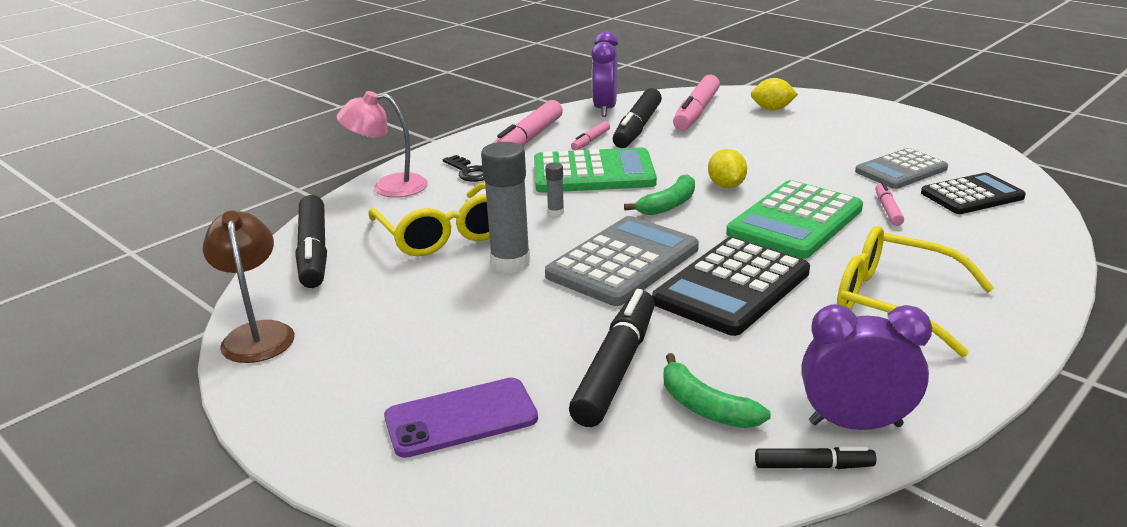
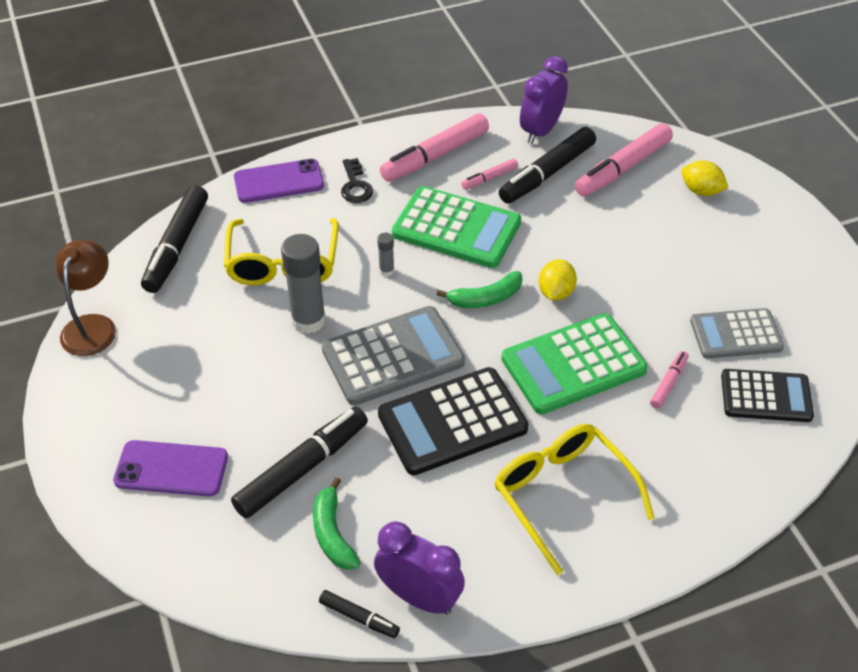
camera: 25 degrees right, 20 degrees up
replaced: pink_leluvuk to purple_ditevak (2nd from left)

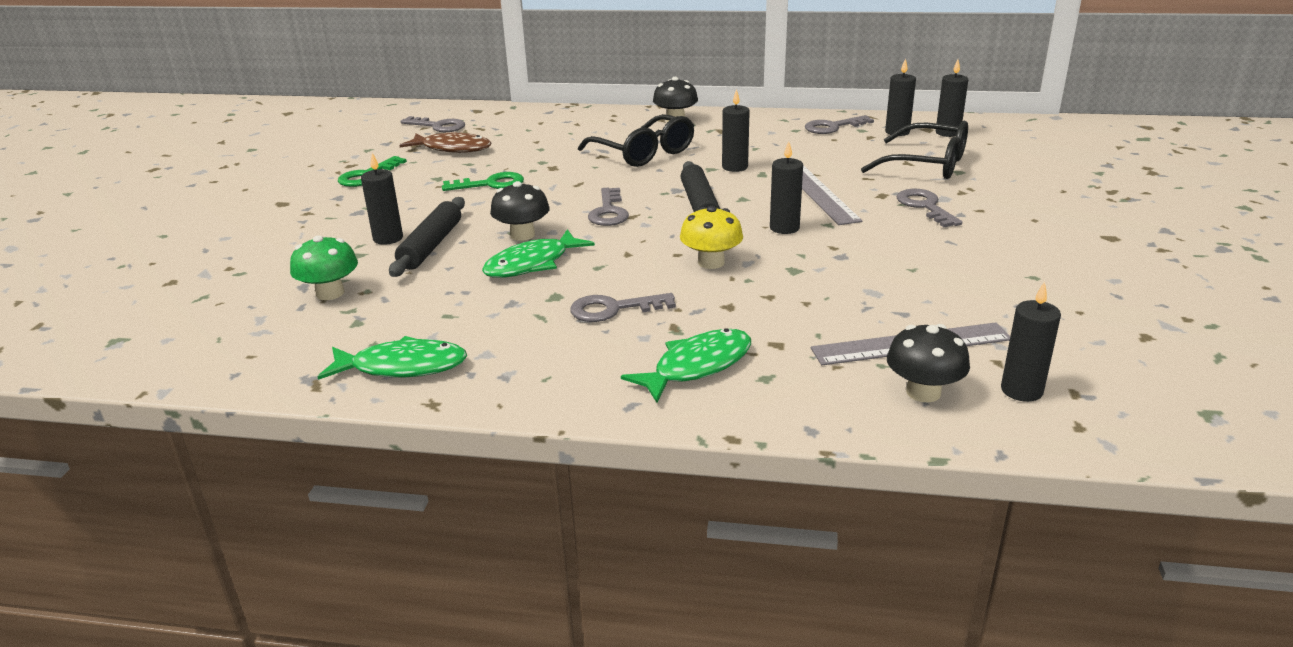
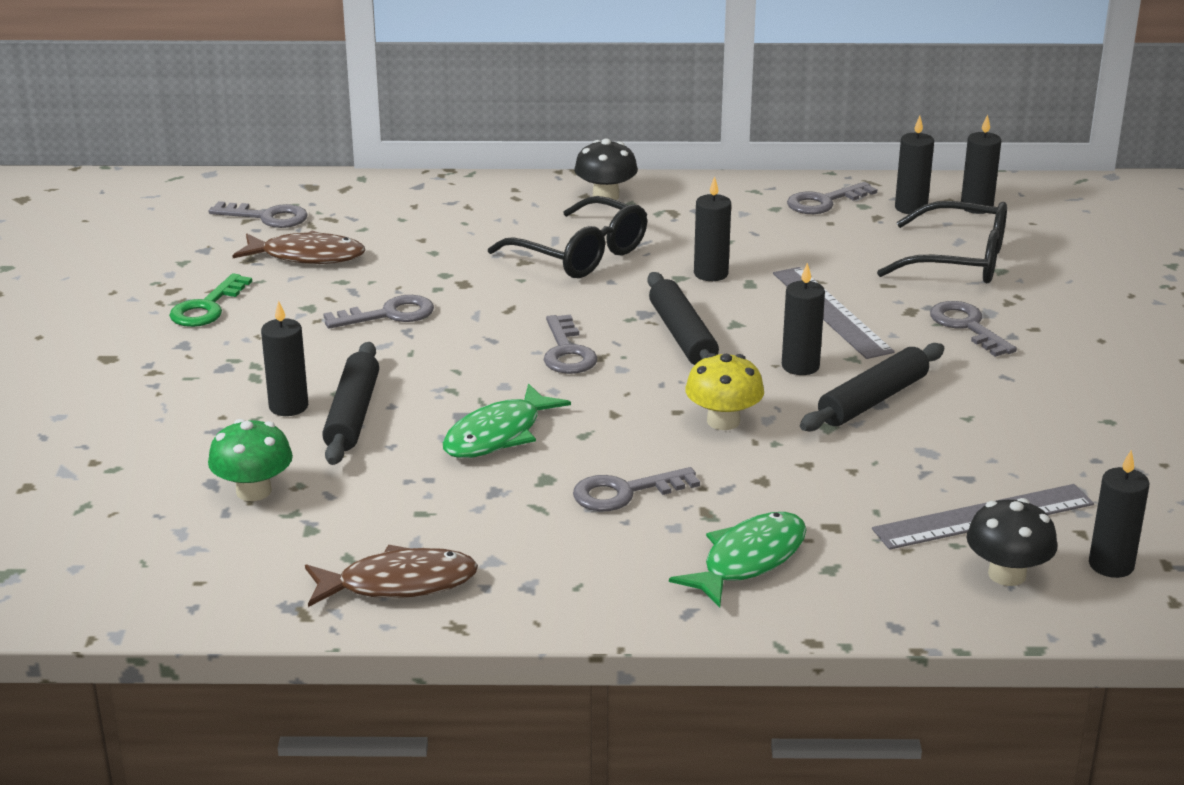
camera: 10 degrees left, 0 degrees up
removed: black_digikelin (1st from left)
added: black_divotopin (3rd from left)
recoloured: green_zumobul (1st from left) to brown_zumobul (2nd from left); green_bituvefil (2nd from left) to grey_bituvefil (2nd from left)

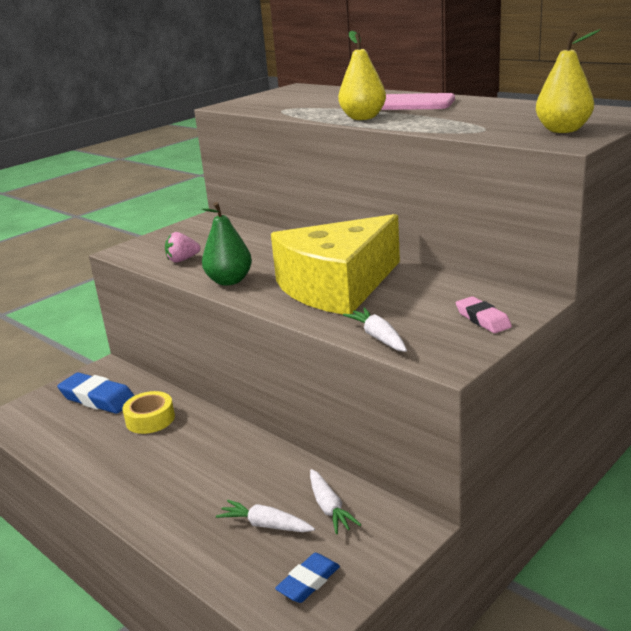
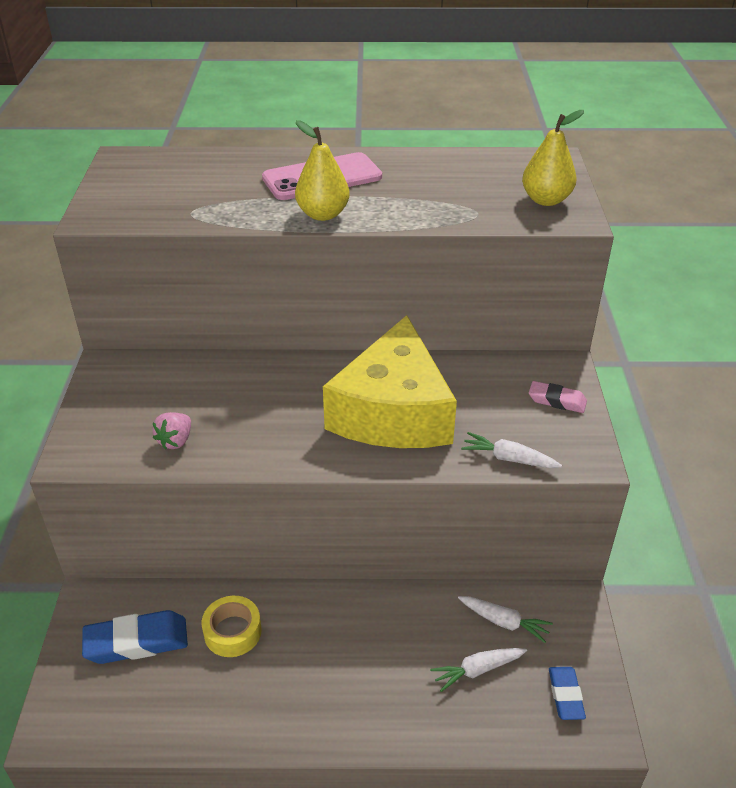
camera: 45 degrees left, 15 degrees up
removed: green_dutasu

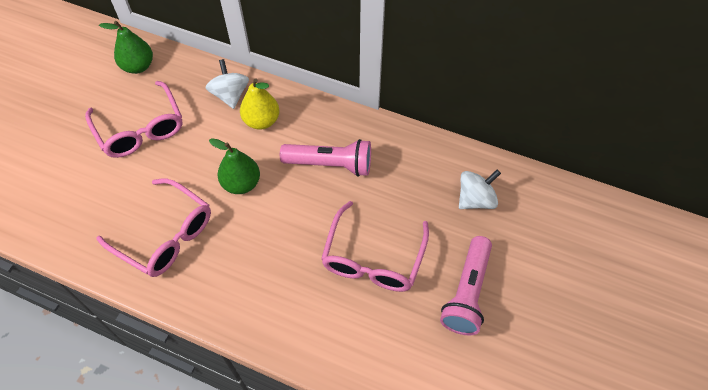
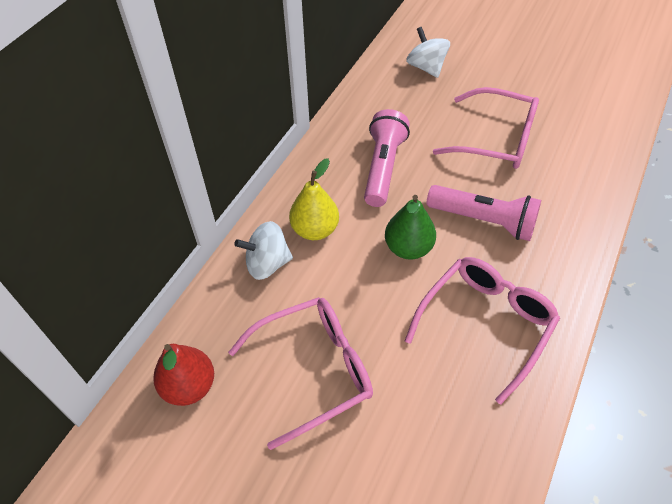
camera: 85 degrees left, 5 degrees down
moved: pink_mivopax (2nd from left)
recoloured: green_dutasu (1st from left) to red_dutasu

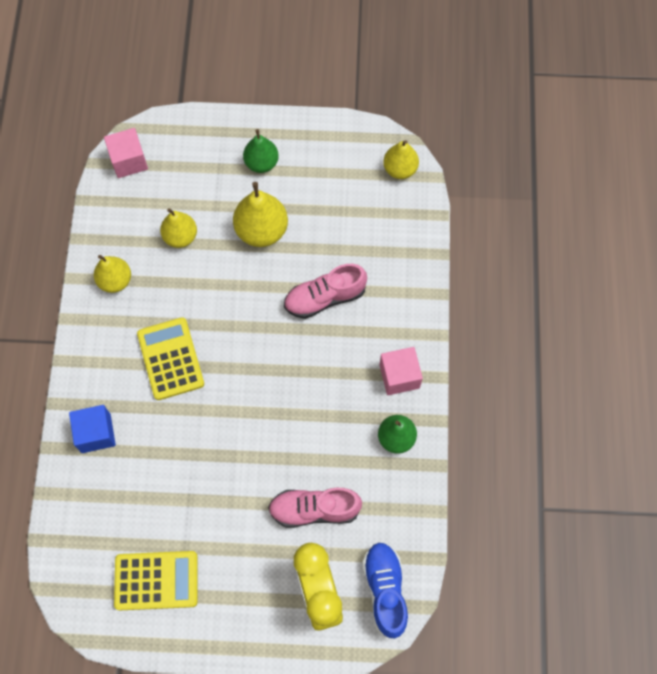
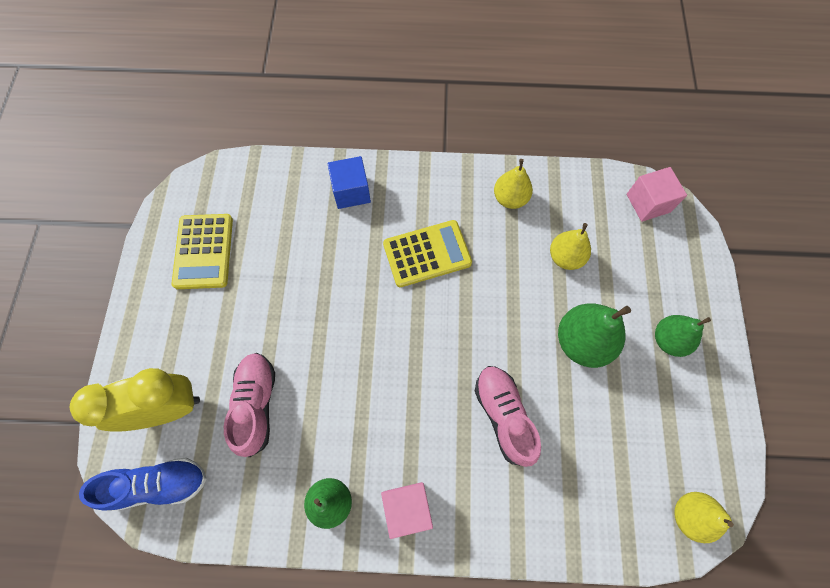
camera: 90 degrees right, 0 degrees up
recoloured: yellow_dutasu (3rd from left) to green_dutasu (2nd from left)

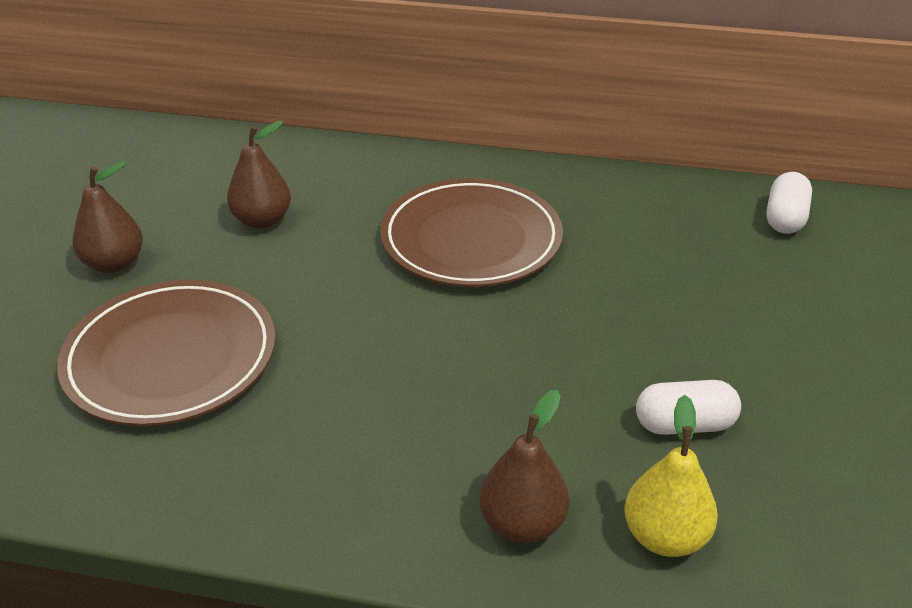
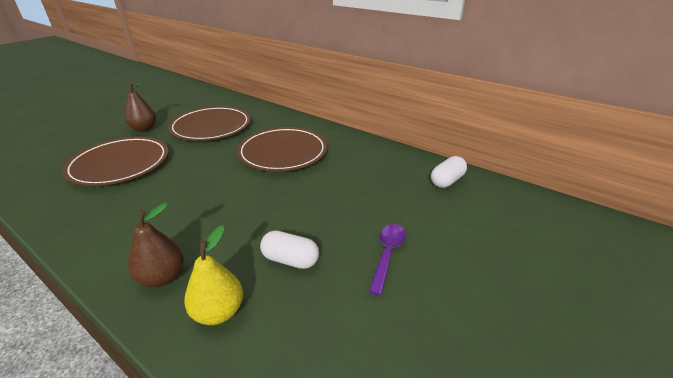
camera: 25 degrees right, 5 degrees down
added: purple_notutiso
replaced: brown_dutasu (2nd from left) to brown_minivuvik (2nd from left)

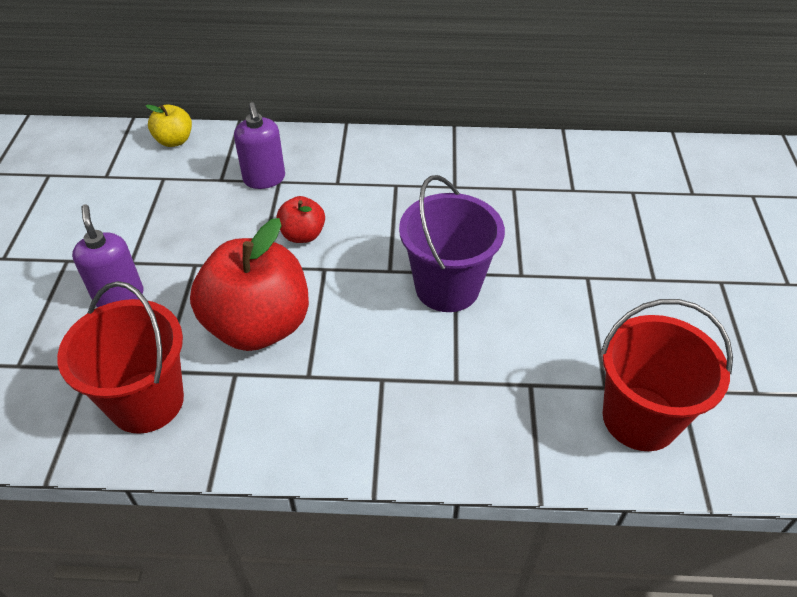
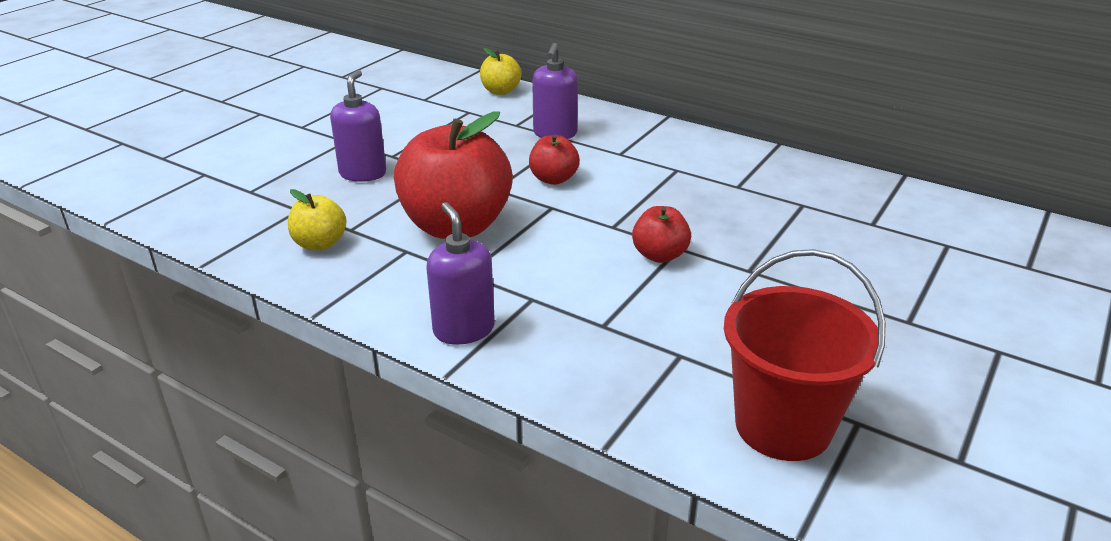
camera: 30 degrees right, 15 degrees down
added: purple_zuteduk (2nd from left)
replaced: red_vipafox (1st from left) to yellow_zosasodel (1st from left); purple_vipafox to red_zosasodel (3rd from left)

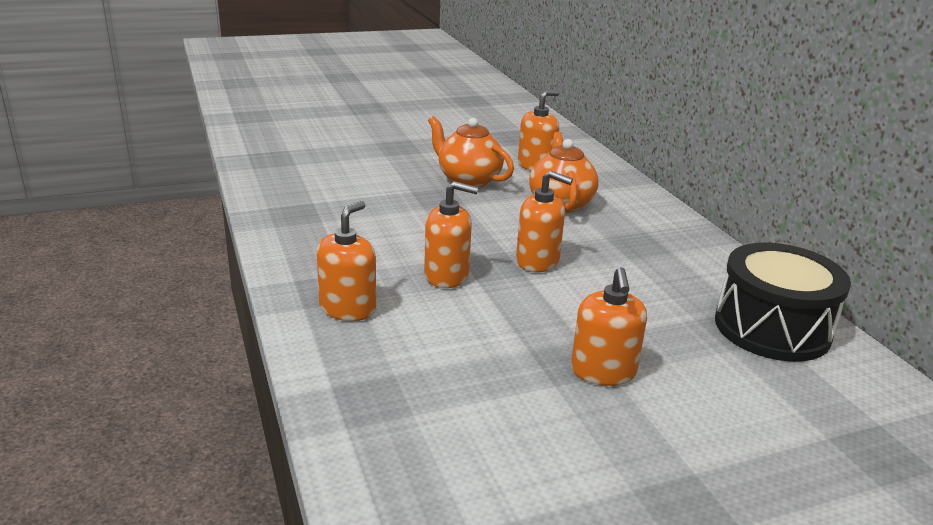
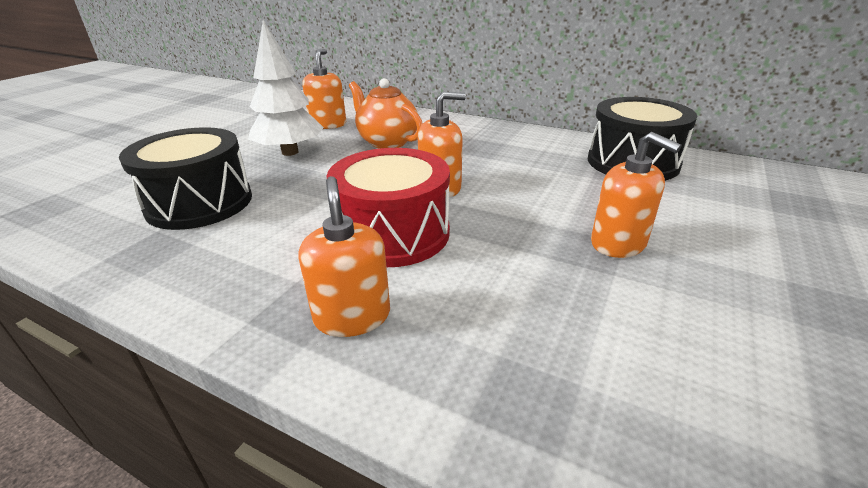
camera: 40 degrees left, 5 degrees up
added: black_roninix (1st from left)
replaced: orange_zuteduk (2nd from left) to red_roninix; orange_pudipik (1st from left) to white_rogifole

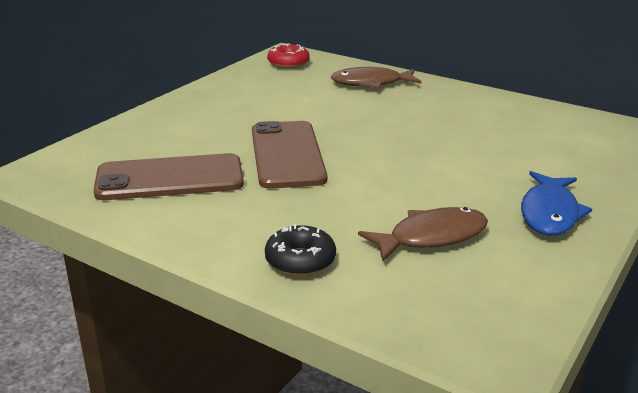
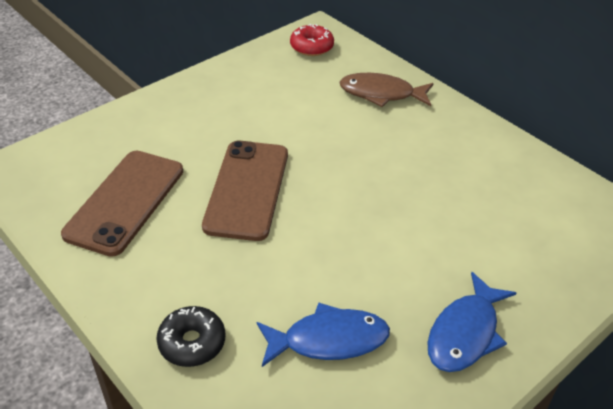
camera: 15 degrees right, 15 degrees up
recoloured: brown_zumobul (2nd from left) to blue_zumobul (1st from left)
turned: brown_ditevak (1st from left) 75 degrees counterclockwise

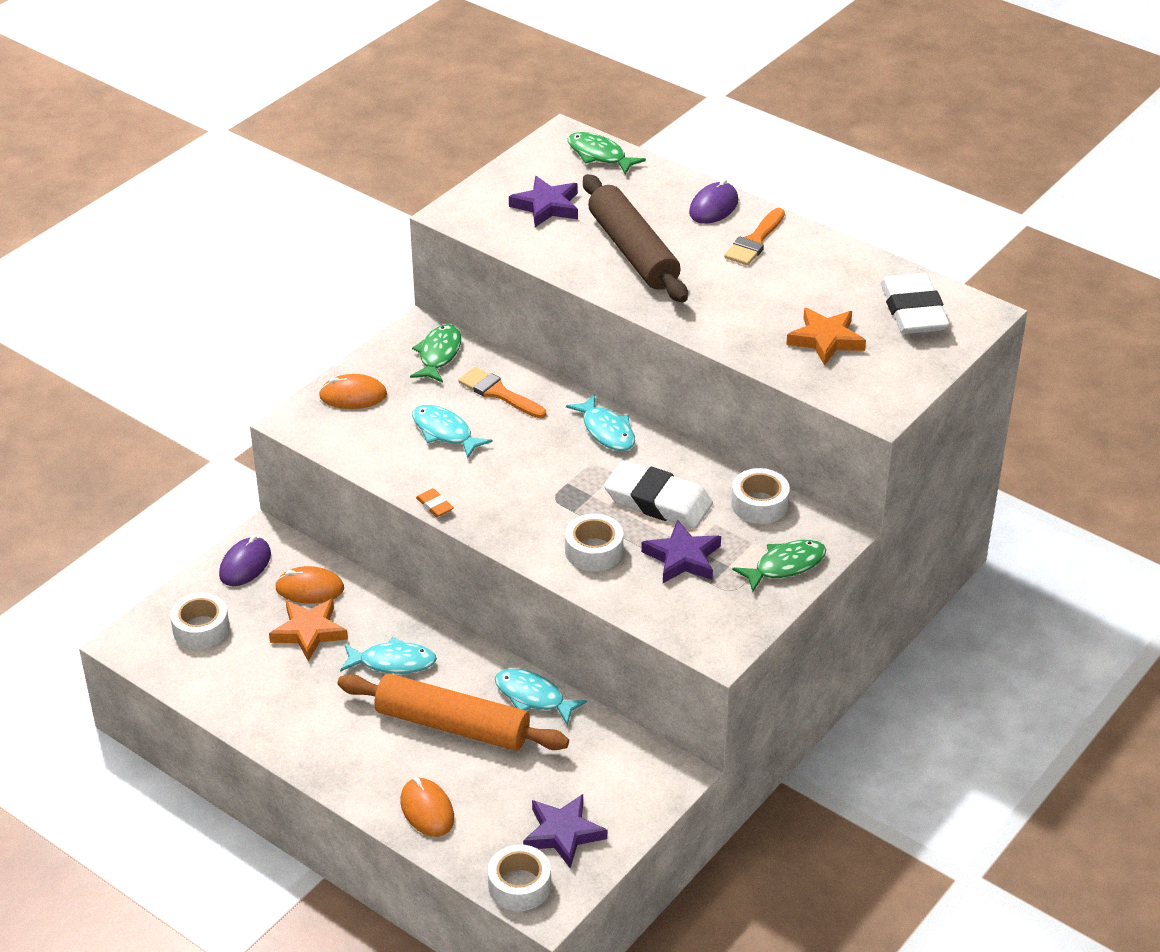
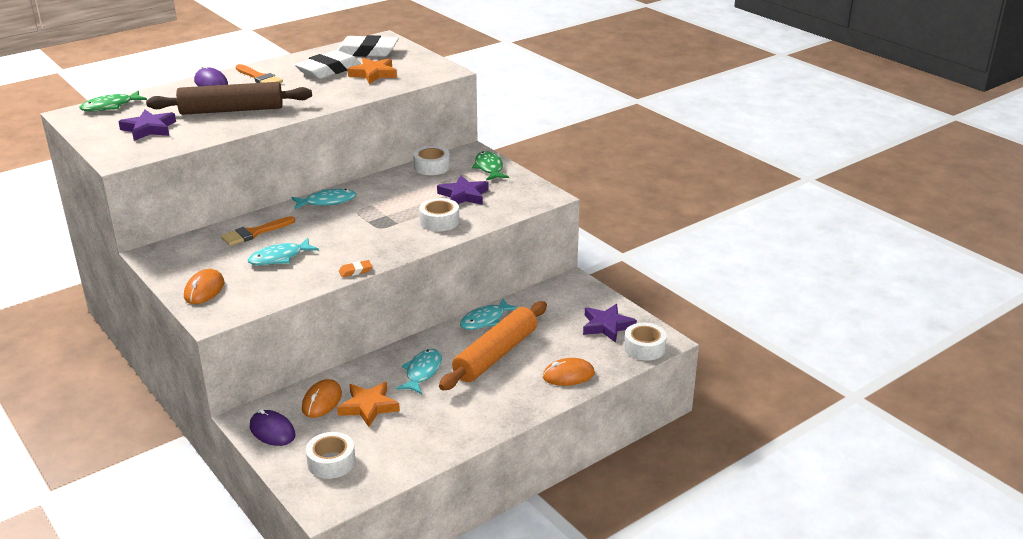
camera: 75 degrees left, 10 degrees down
removed: green_zumobul (1st from left)
moved: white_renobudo (1st from left)

